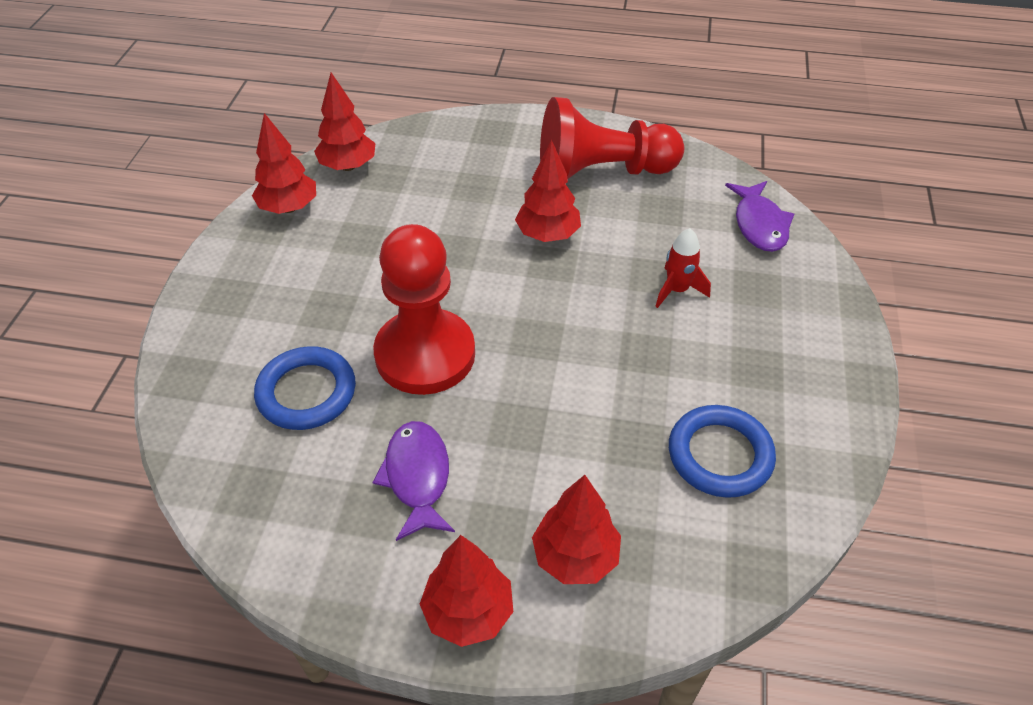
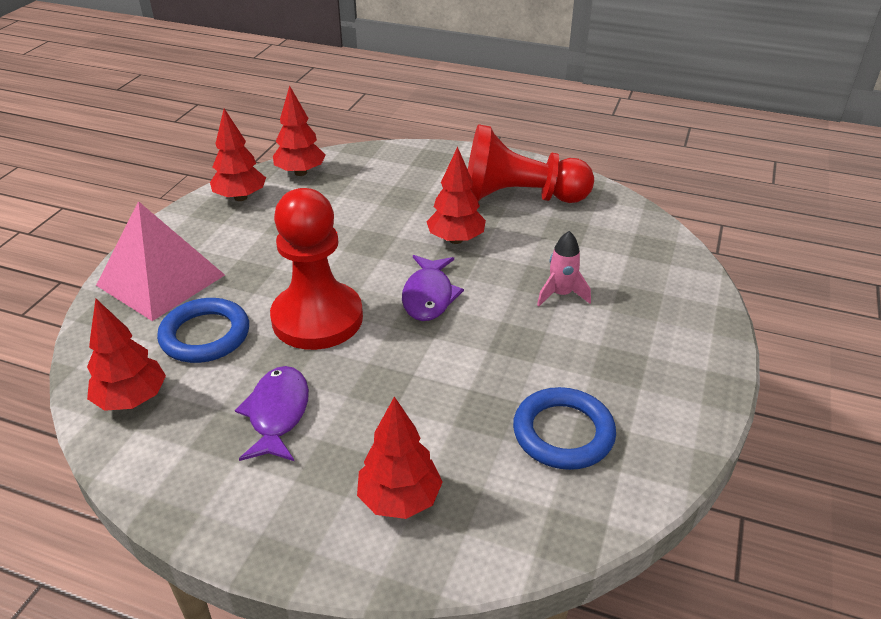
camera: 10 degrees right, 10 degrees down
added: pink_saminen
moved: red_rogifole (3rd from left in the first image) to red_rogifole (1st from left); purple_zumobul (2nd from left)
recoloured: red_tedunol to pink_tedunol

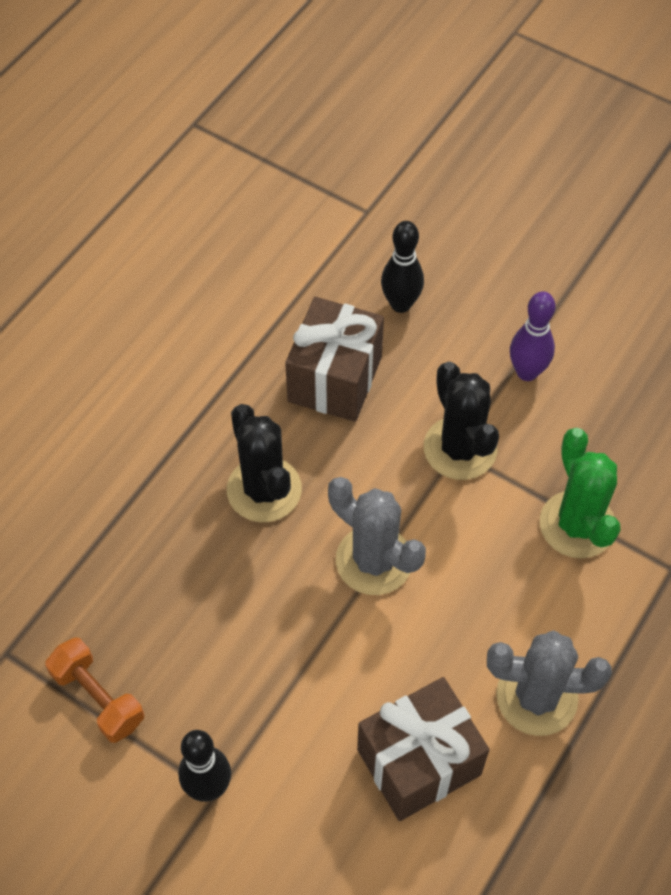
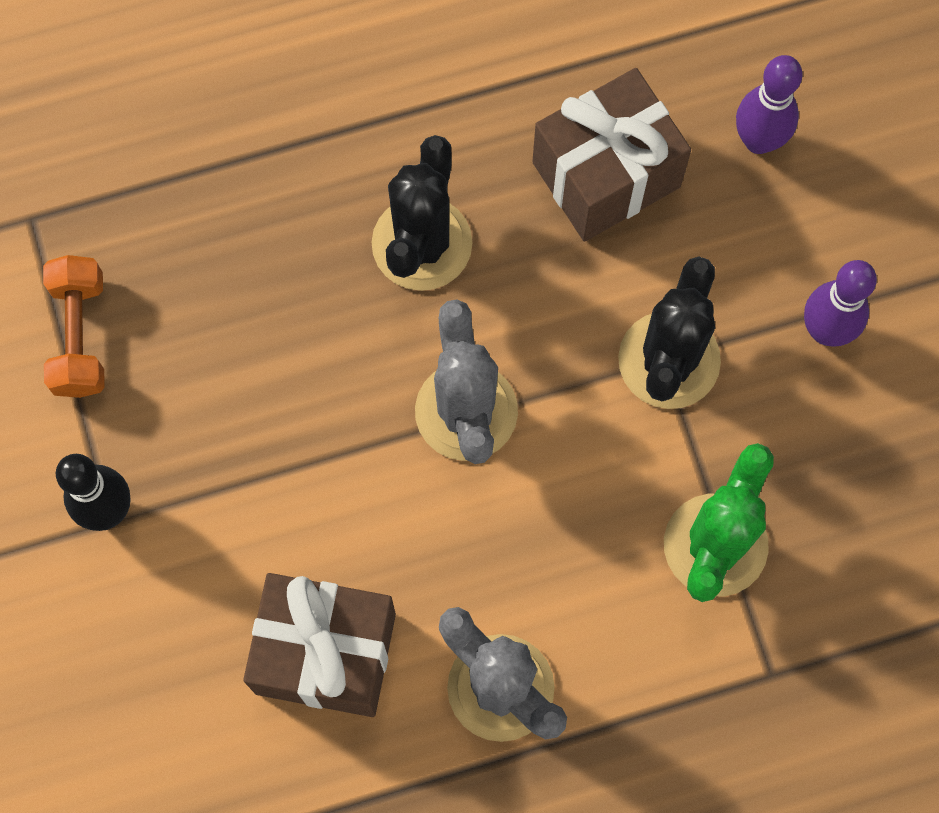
camera: 40 degrees right, 15 degrees up
recoloured: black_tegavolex (2nd from left) to purple_tegavolex (1st from left)

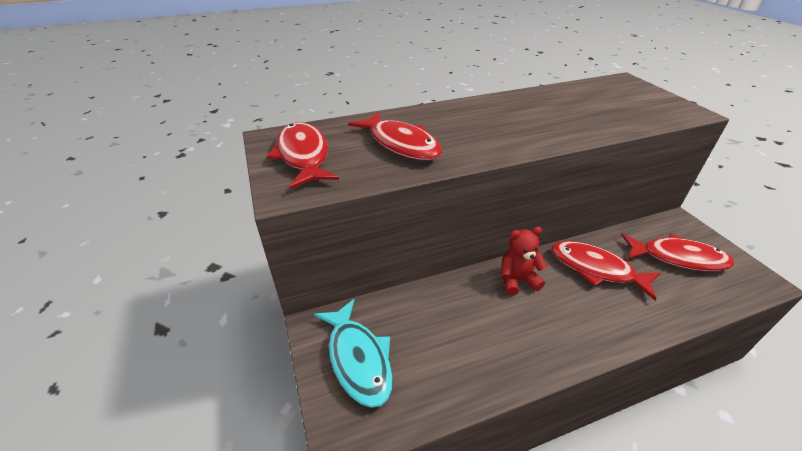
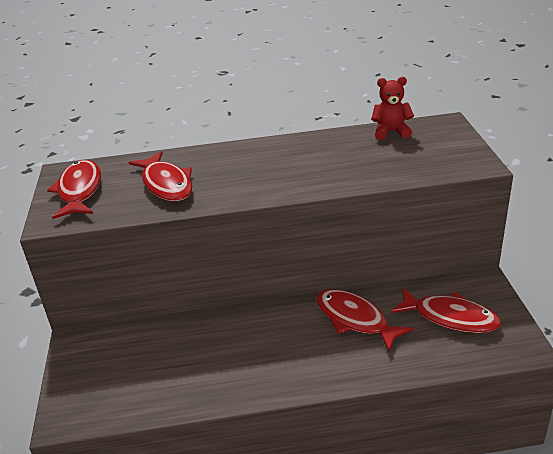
camera: 15 degrees right, 5 degrees down
removed: turquoise_zumobul
moved: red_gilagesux

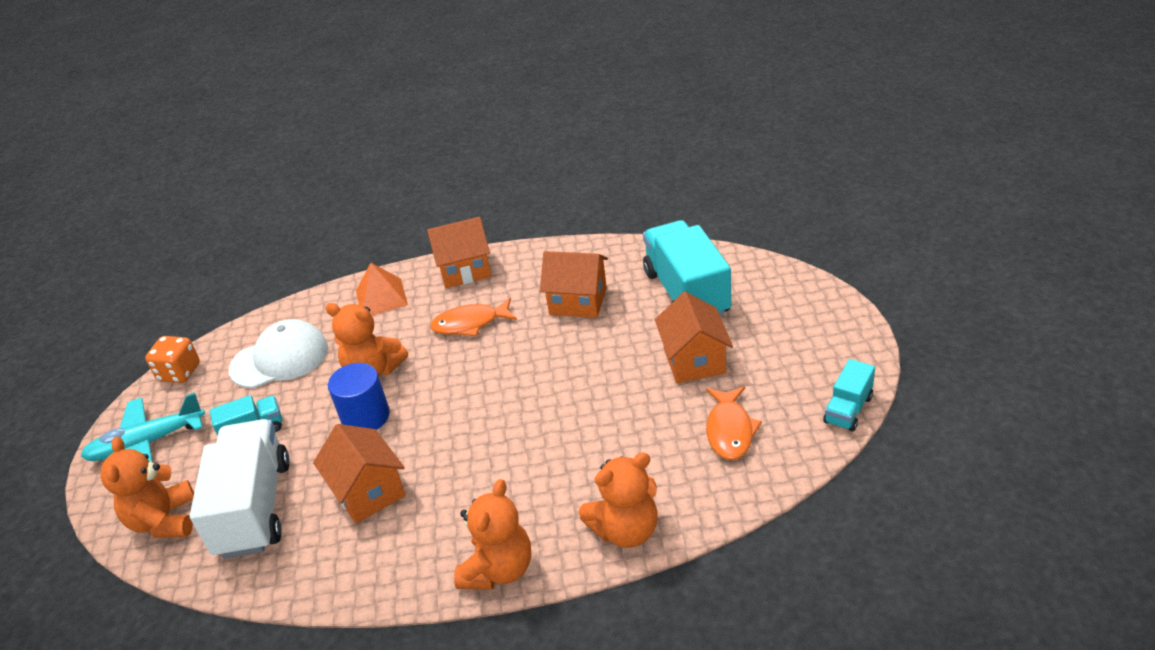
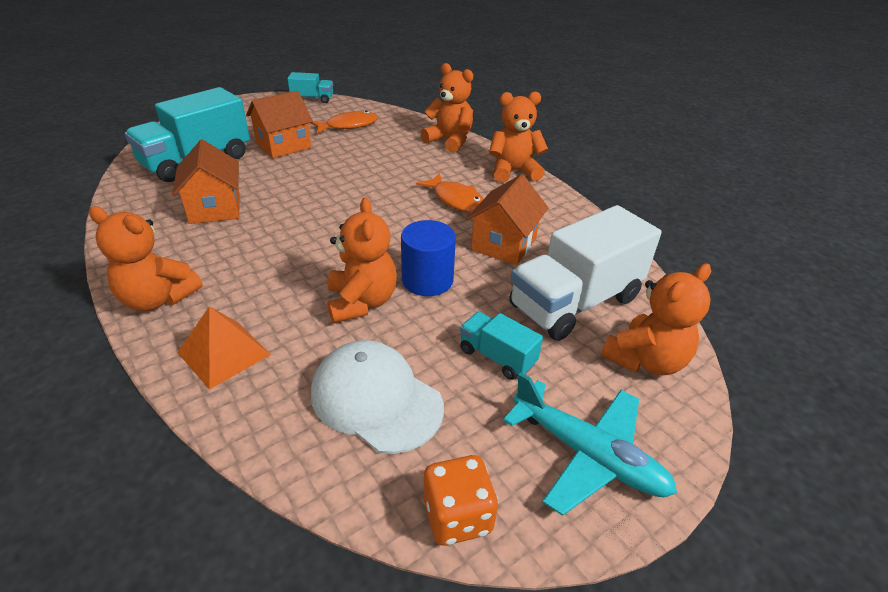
camera: 125 degrees left, 0 degrees up
moved: orange_zumobul (1st from left in the first image) to orange_zumobul (2nd from left)
replaced: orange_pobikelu (2nd from left) to orange_gilagesux (1st from left)

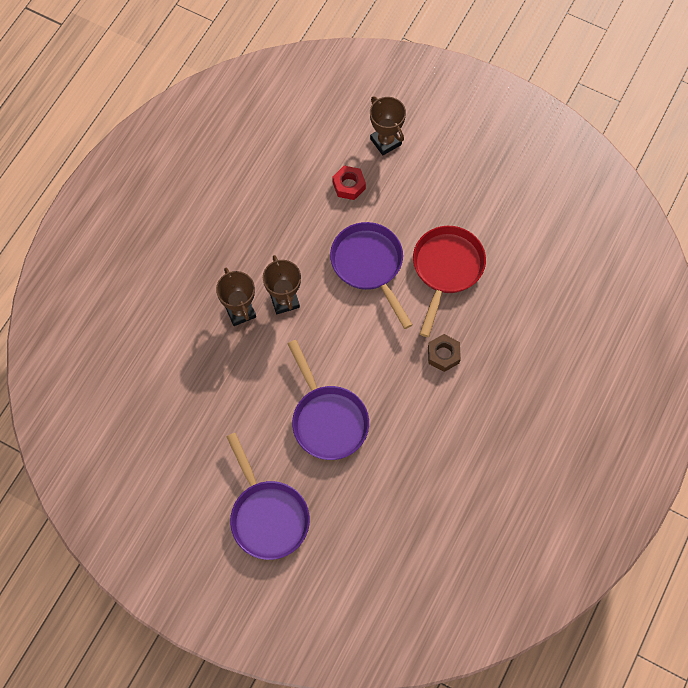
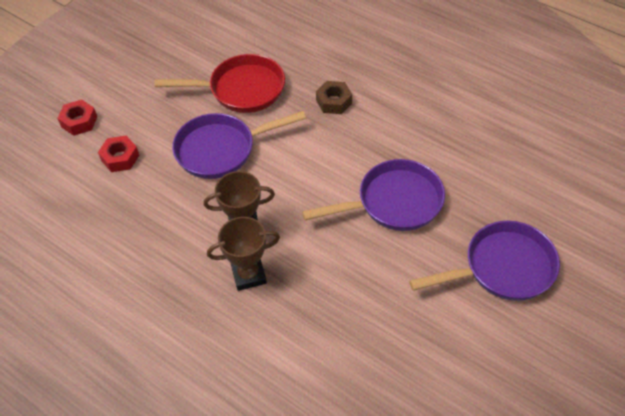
camera: 80 degrees left, 15 degrees down
replaced: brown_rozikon (3rd from left) to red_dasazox (1st from left)
turned: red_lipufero 150 degrees clockwise

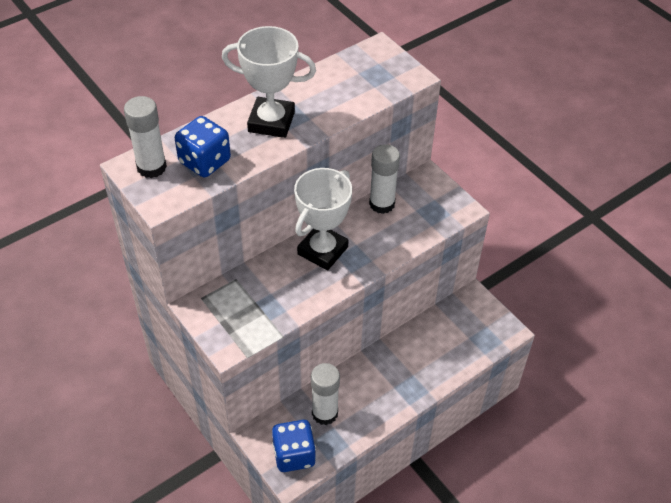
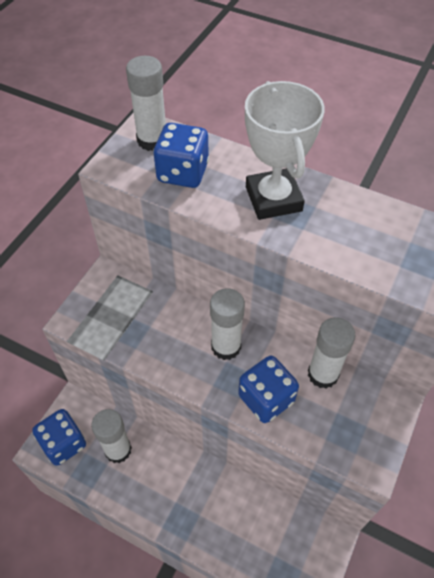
camera: 65 degrees right, 5 degrees up
added: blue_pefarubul (3rd from left)
replaced: white_rozikon (2nd from left) to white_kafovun (3rd from left)

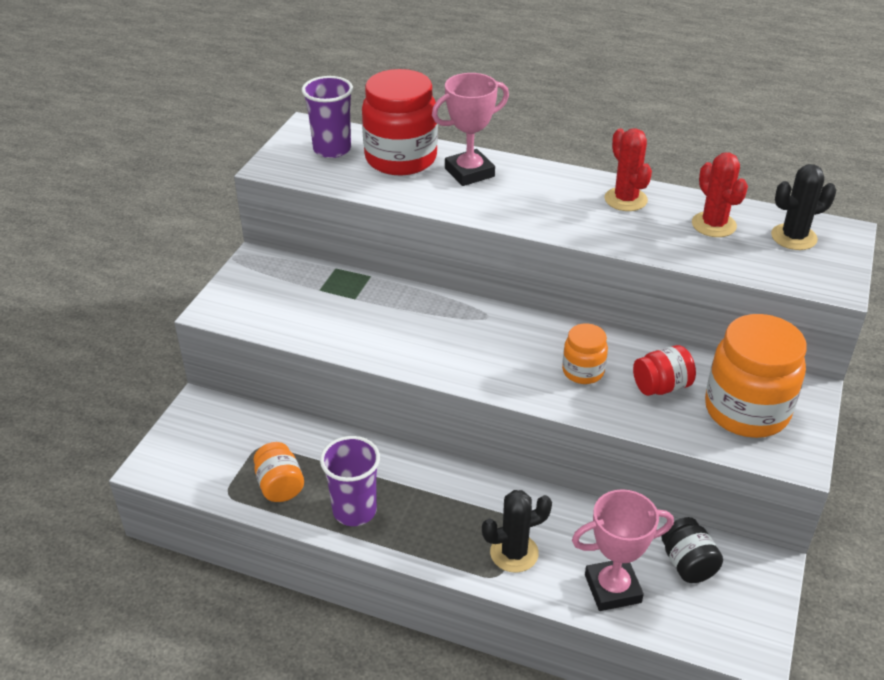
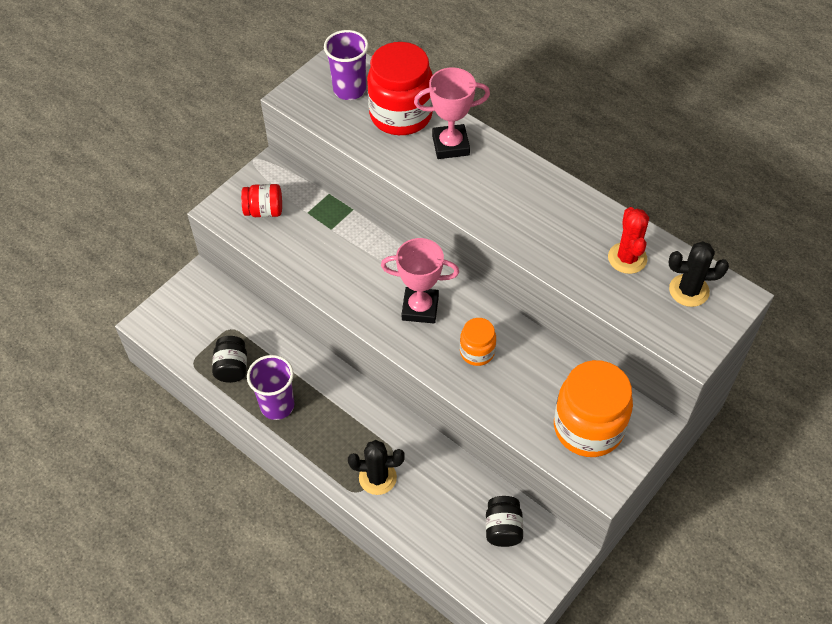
camera: 20 degrees right, 15 degrees up
removed: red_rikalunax (1st from left)
moved: pink_rozikon (2nd from left in the first image) to pink_rozikon (1st from left); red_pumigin (2nd from left in the first image) to red_pumigin (1st from left)
recoloured: orange_pumigin (1st from left) to black_pumigin (1st from left)

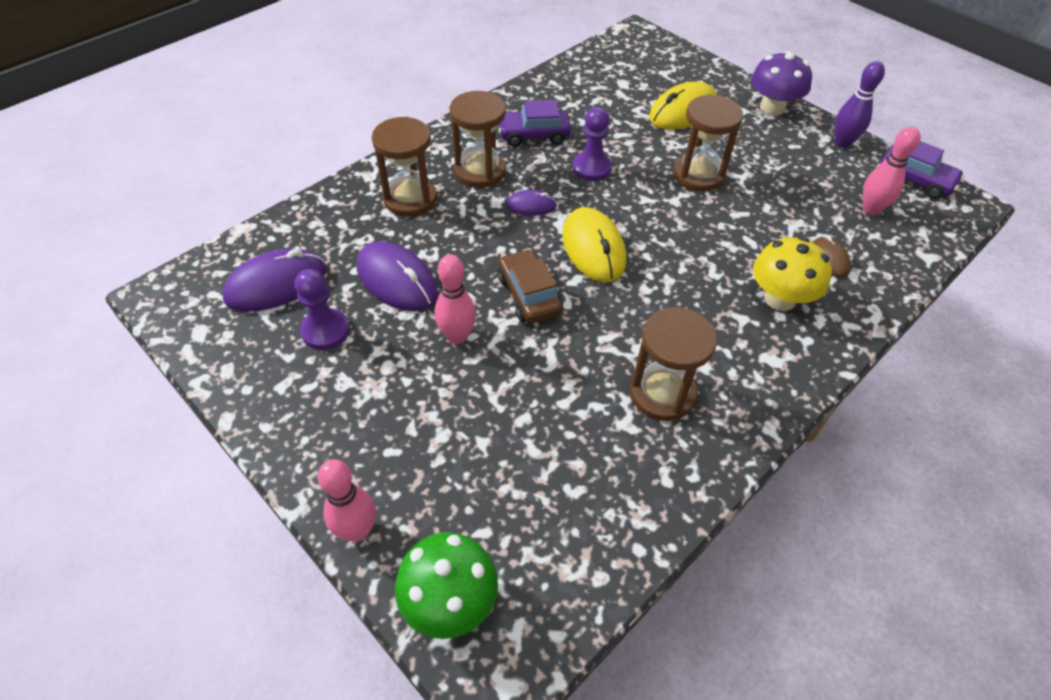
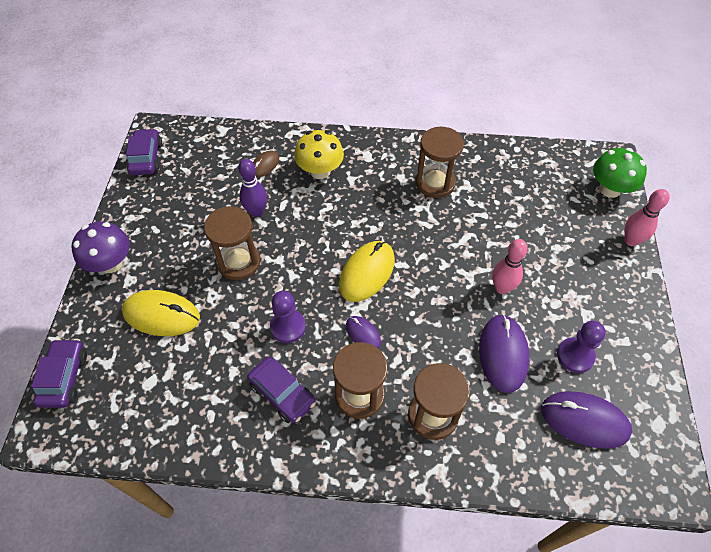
camera: 130 degrees left, 5 degrees up
removed: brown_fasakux; pink_tegavolex (3rd from left)
added: purple_fasakux (1st from left)
moved: purple_tegavolex

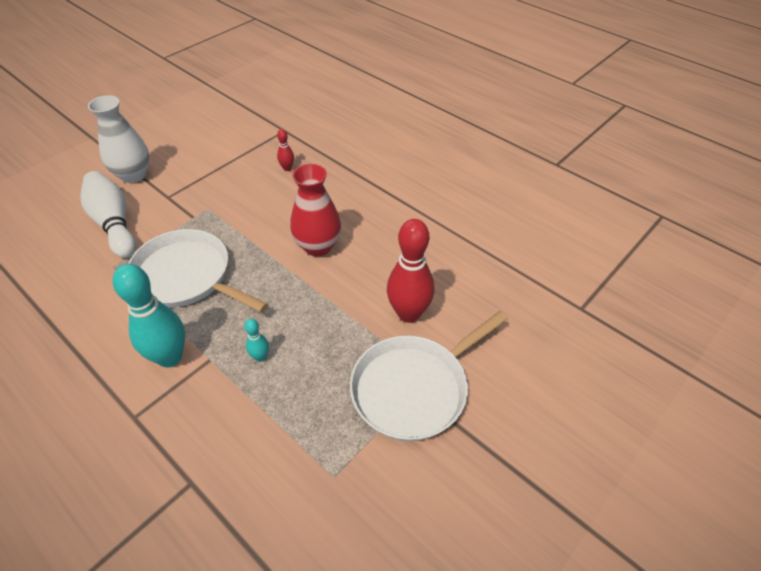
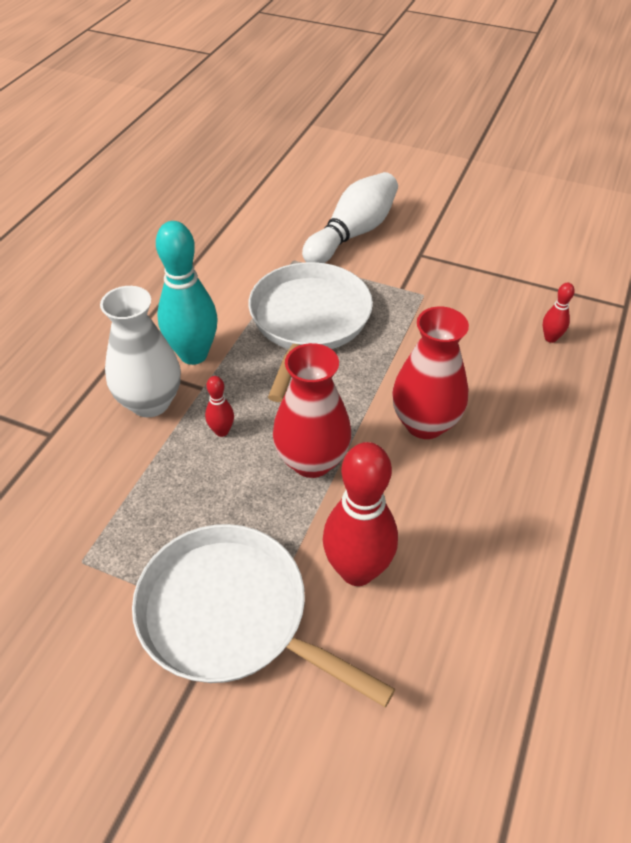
camera: 70 degrees right, 0 degrees up
added: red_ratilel (1st from left)
moved: white_ratilel
recoloured: turquoise_tegavolex (2nd from left) to red_tegavolex (1st from left)

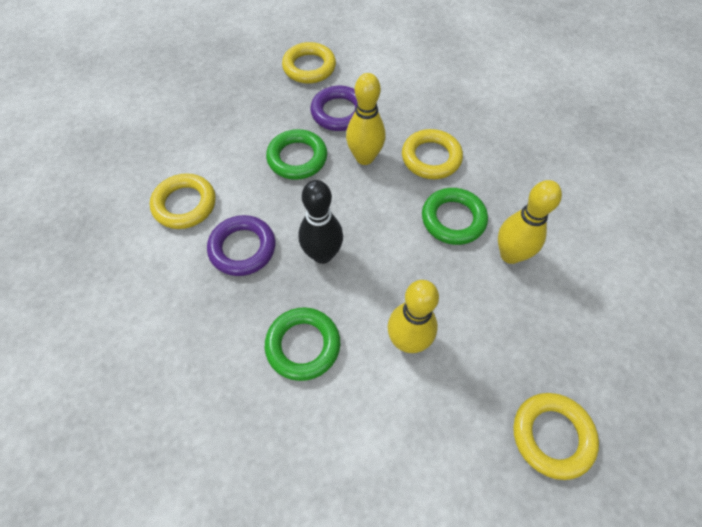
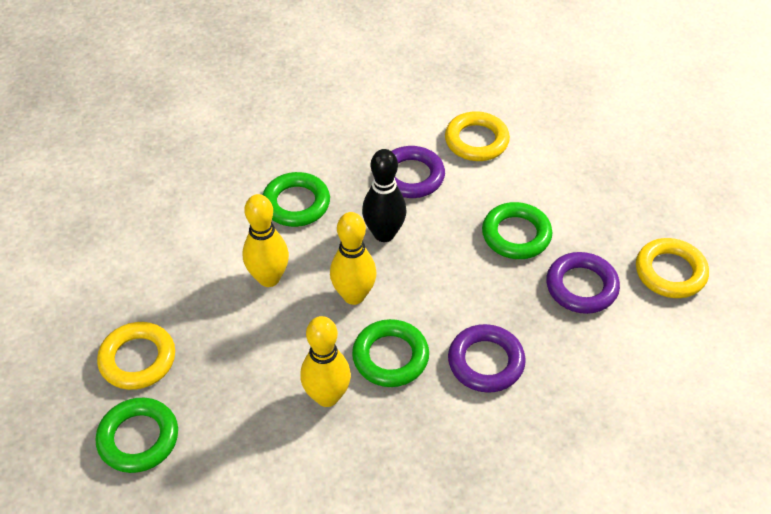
camera: 105 degrees right, 10 degrees down
added: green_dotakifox (1st from left)
moved: yellow_tegavolex (1st from left in the first image) to yellow_tegavolex (3rd from left)
recoloured: yellow_dotakifox (3rd from left) to purple_dotakifox (2nd from left)

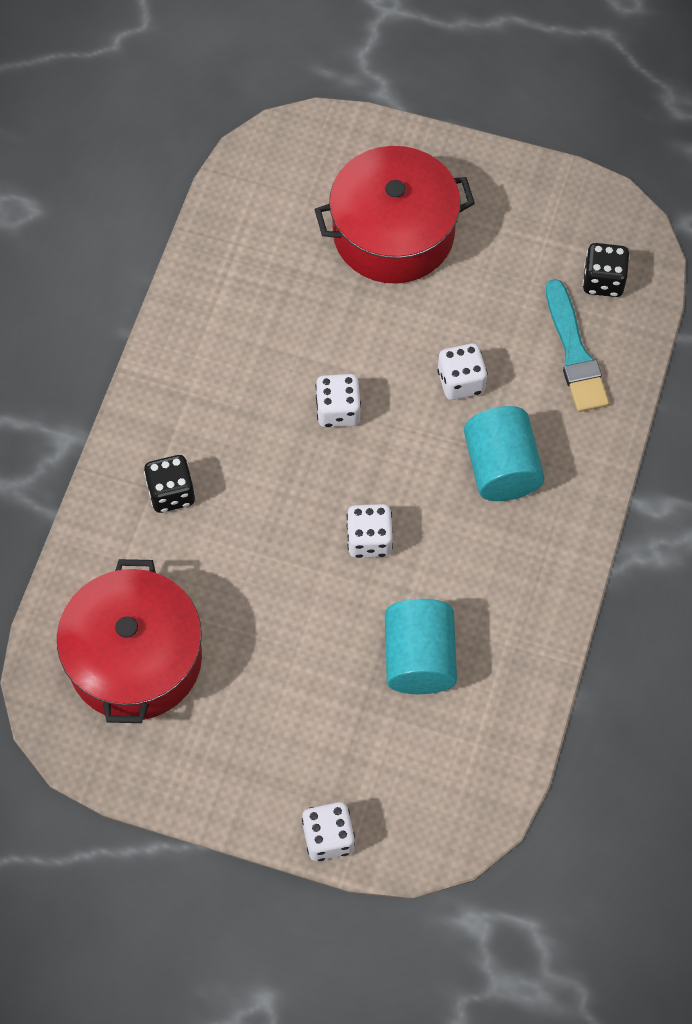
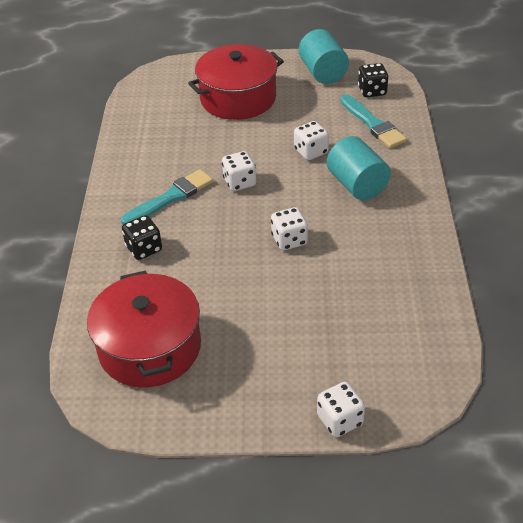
camera: 15 degrees left, 20 degrees down
added: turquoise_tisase (1st from left)
moved: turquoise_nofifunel (1st from left)

